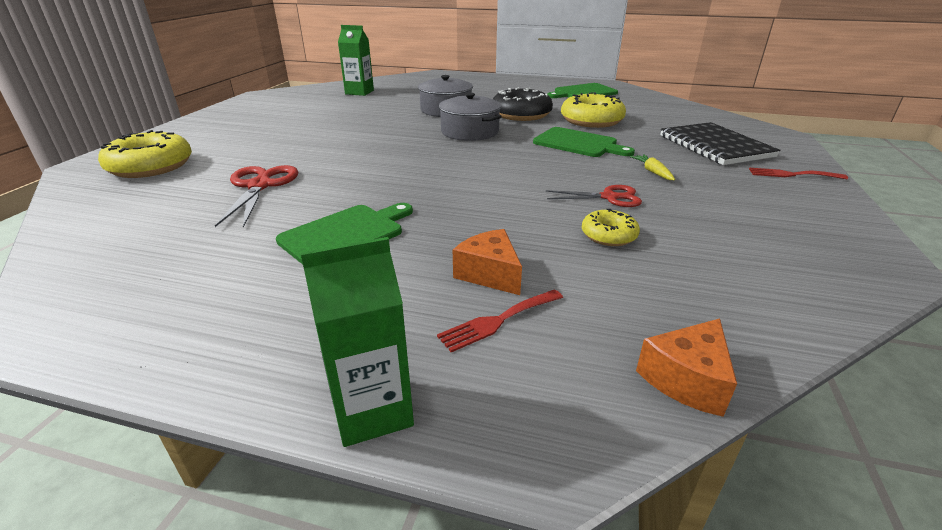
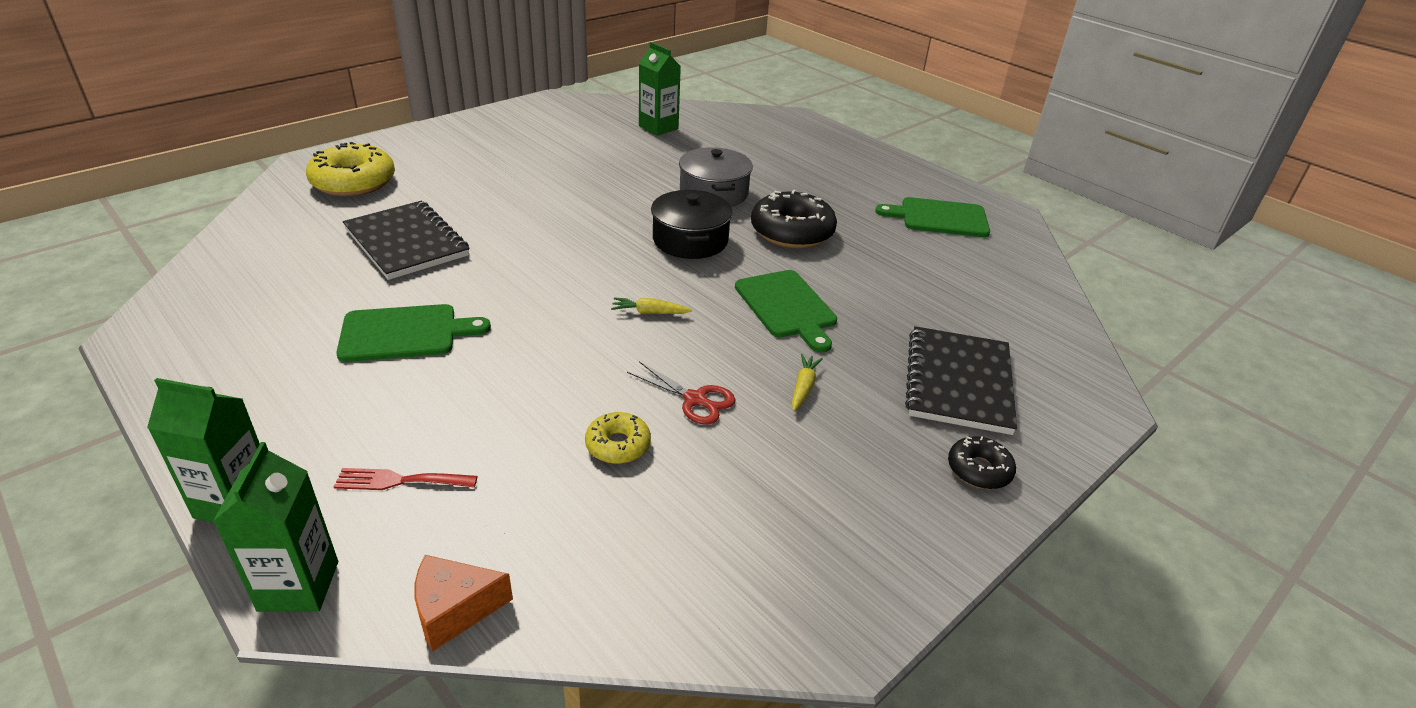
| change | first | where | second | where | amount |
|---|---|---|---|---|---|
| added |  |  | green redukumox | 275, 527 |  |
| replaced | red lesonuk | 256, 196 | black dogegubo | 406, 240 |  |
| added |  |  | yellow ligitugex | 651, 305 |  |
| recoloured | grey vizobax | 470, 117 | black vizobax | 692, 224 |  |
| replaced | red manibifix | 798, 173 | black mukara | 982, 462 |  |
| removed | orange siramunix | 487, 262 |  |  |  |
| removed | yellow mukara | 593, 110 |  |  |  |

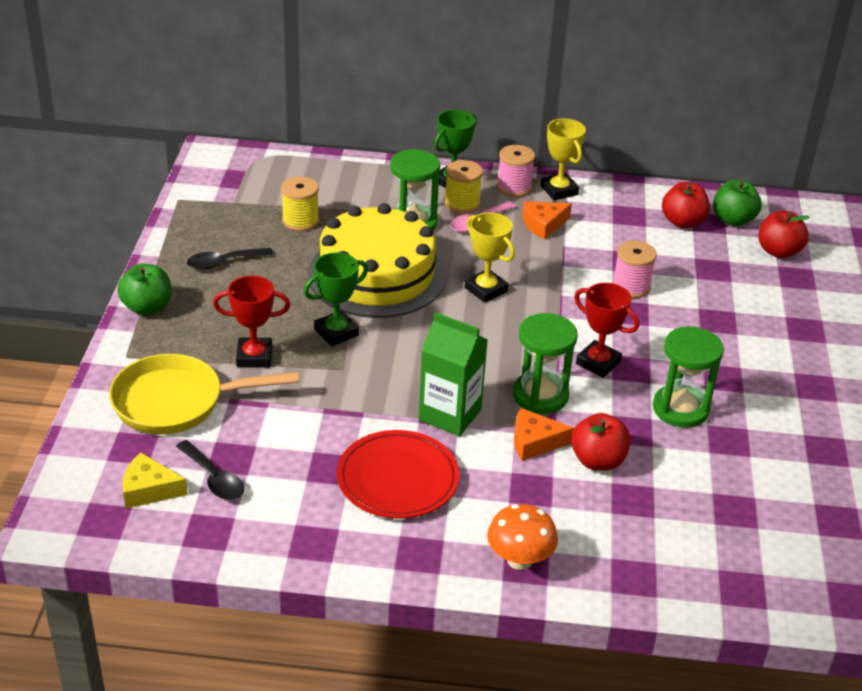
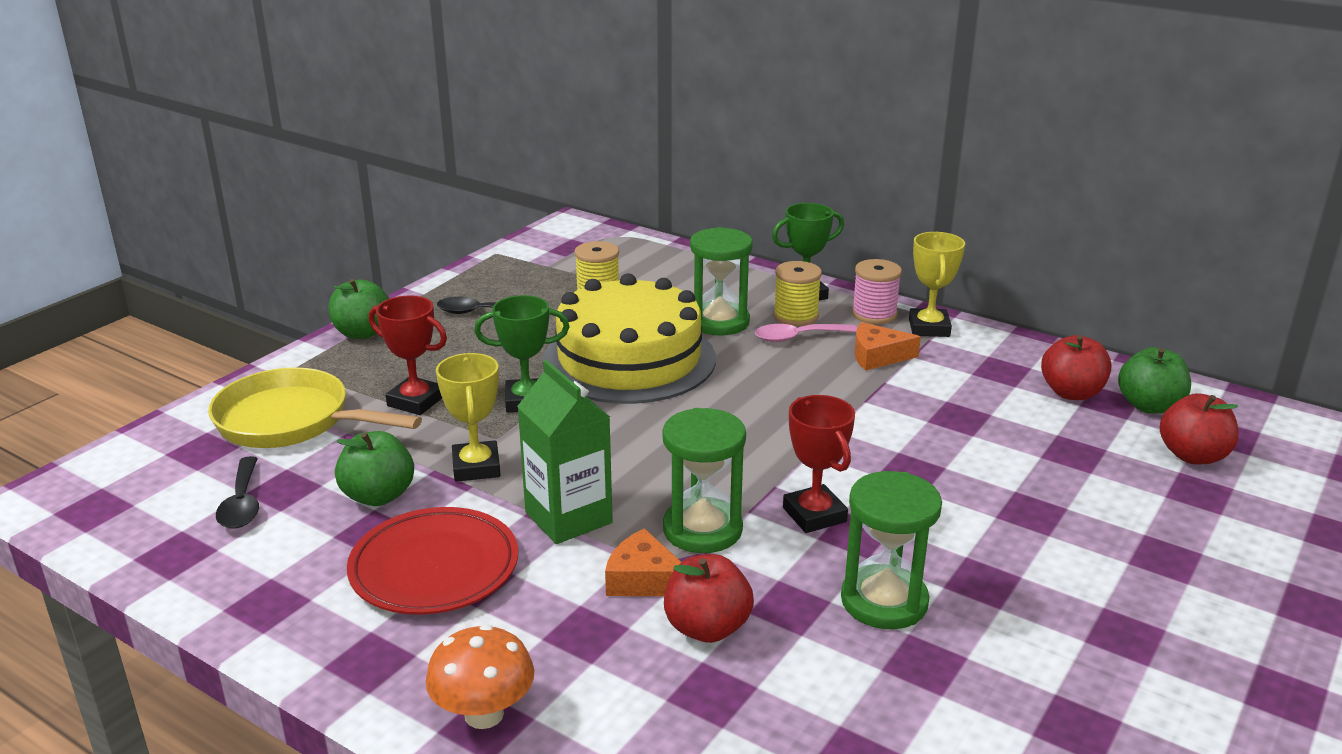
| change | first | where | second | where | amount |
|---|---|---|---|---|---|
| added |  |  | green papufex | 374, 468 |  |
| moved | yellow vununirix | 490, 257 |  | 468, 417 |  |
| removed | yellow siramunix | 155, 481 |  |  |  |
| removed | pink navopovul | 634, 269 |  |  |  |

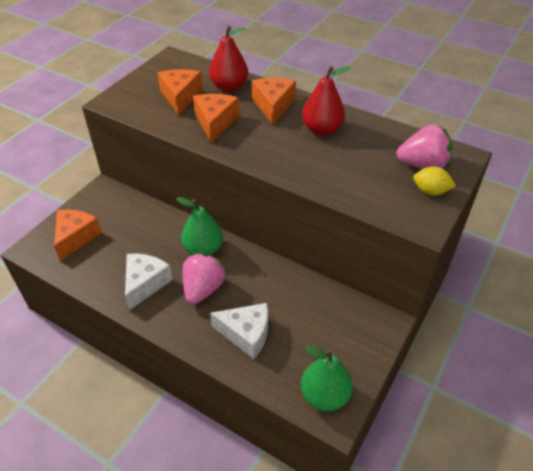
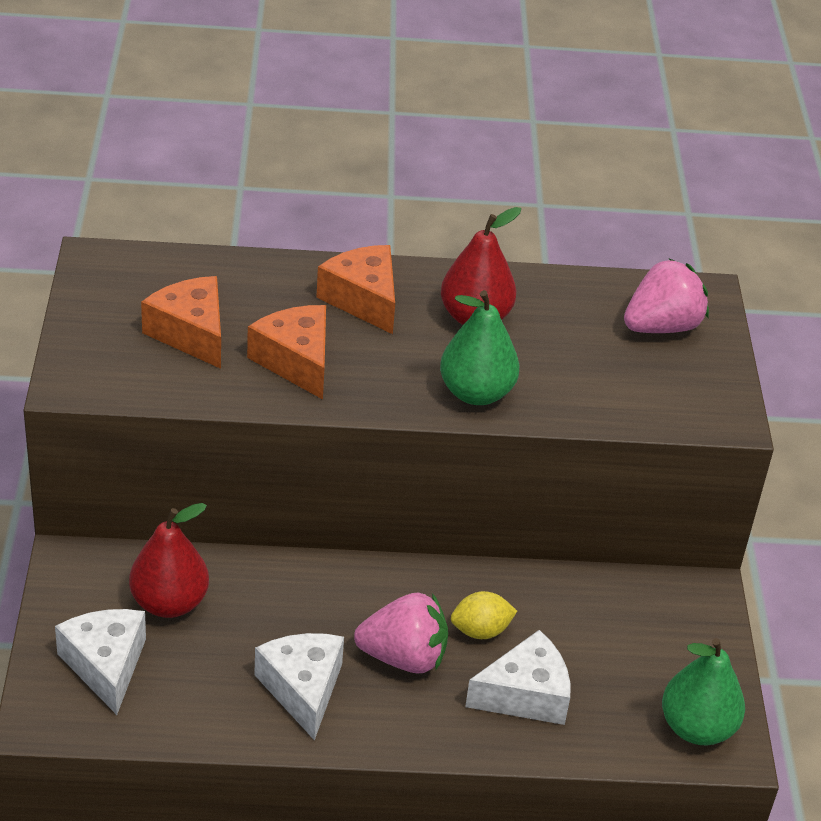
| change | first | where | second | where | amount |
|---|---|---|---|---|---|
| recoloured | orange siramunix | 78, 235 | white siramunix | 100, 662 |  |
| moved | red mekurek | 228, 59 |  | 169, 560 |  |
| turned | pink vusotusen | 204, 278 |  | 401, 633 | 105 degrees clockwise |
| moved | green mekurek | 199, 226 |  | 479, 347 |  |
| moved | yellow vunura | 434, 180 |  | 484, 615 |  |

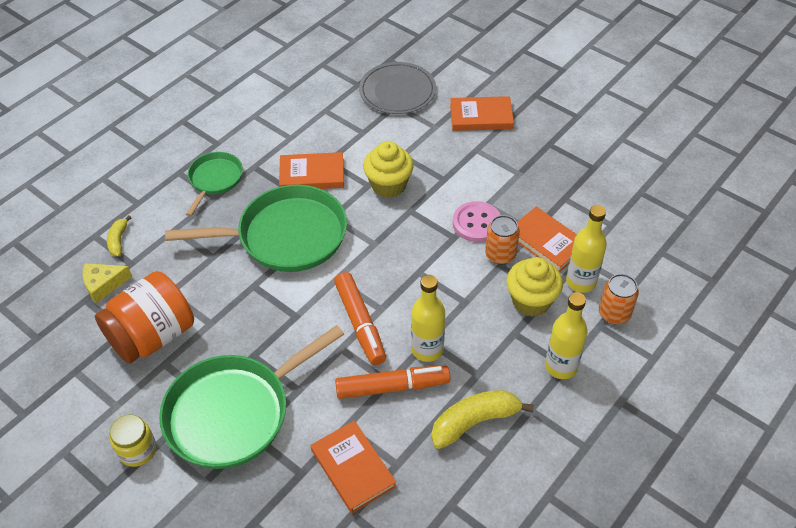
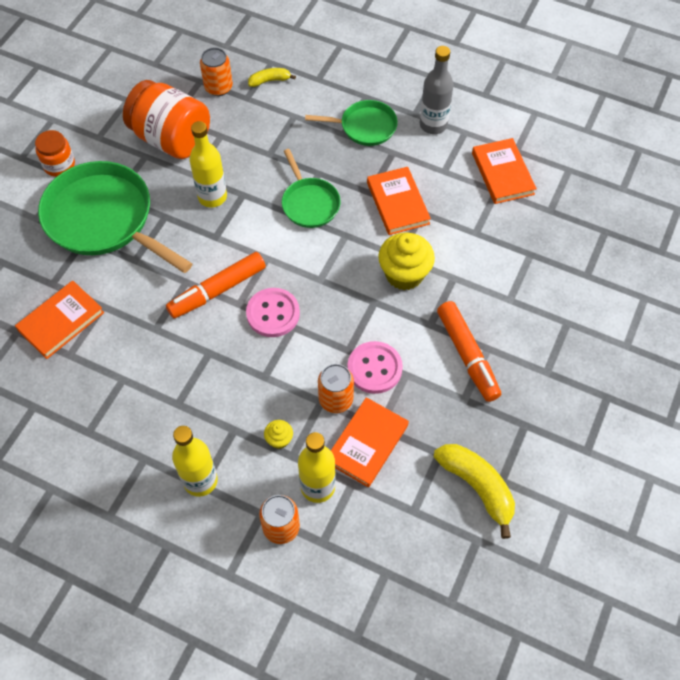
| change | first | where | second | where | amount |
|---|---|---|---|---|---|
| recoloured | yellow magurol | 133, 440 | orange magurol | 55, 153 |  |
| moved | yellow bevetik | 428, 318 |  | 208, 164 |  |
| replaced | yellow siramunix | 107, 283 | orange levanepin | 216, 72 |  |
| added |  |  | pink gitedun | 273, 312 |  |
| resized | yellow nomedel | 534, 287 |  | 278, 434 | x0.48 |
| resized | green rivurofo | 256, 228 |  | 311, 188 | x0.54 |
| added |  |  | grey bevetik | 437, 90 |  |
| moved | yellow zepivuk | 482, 419 |  | 474, 491 |  |
| moved | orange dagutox | 392, 382 |  | 469, 351 |  |
| moved | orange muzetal | 482, 113 |  | 504, 171 |  |
| removed | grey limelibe | 397, 88 |  |  |  |

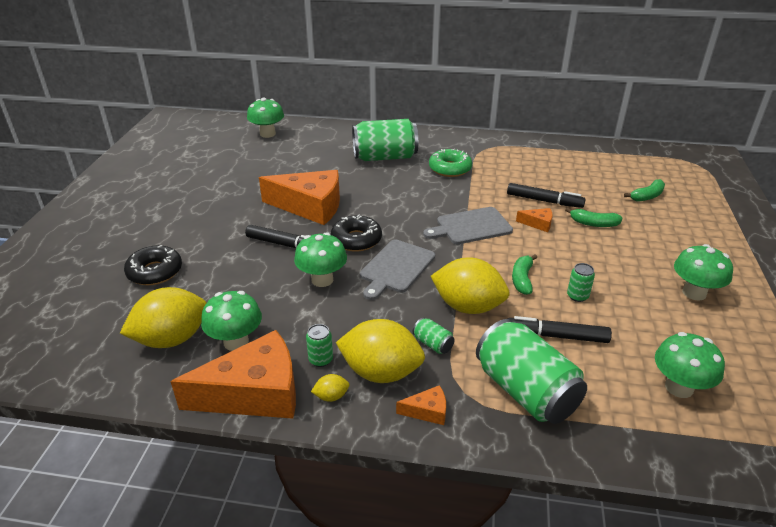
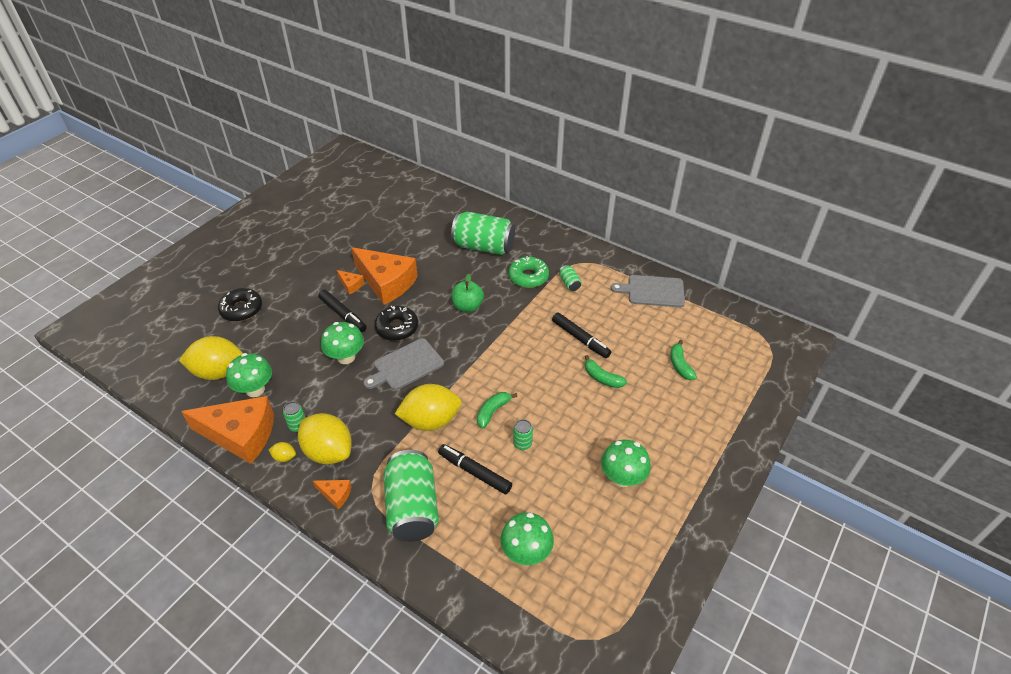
| change | first | where | second | where | amount |
|---|---|---|---|---|---|
| moved | orange siramunix | 534, 220 |  | 350, 282 |  |
| turned | yellow vunura | 470, 285 |  | 428, 407 | 60 degrees counterclockwise |
| added |  |  | green papufex | 467, 293 |  |
| moved | green levanepin | 434, 336 |  | 570, 278 |  |
| moved | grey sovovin | 468, 225 |  | 648, 291 |  |
| turned | green zepivuk | 644, 190 |  | 683, 360 | 90 degrees clockwise |
| removed | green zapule | 265, 117 |  |  |  |

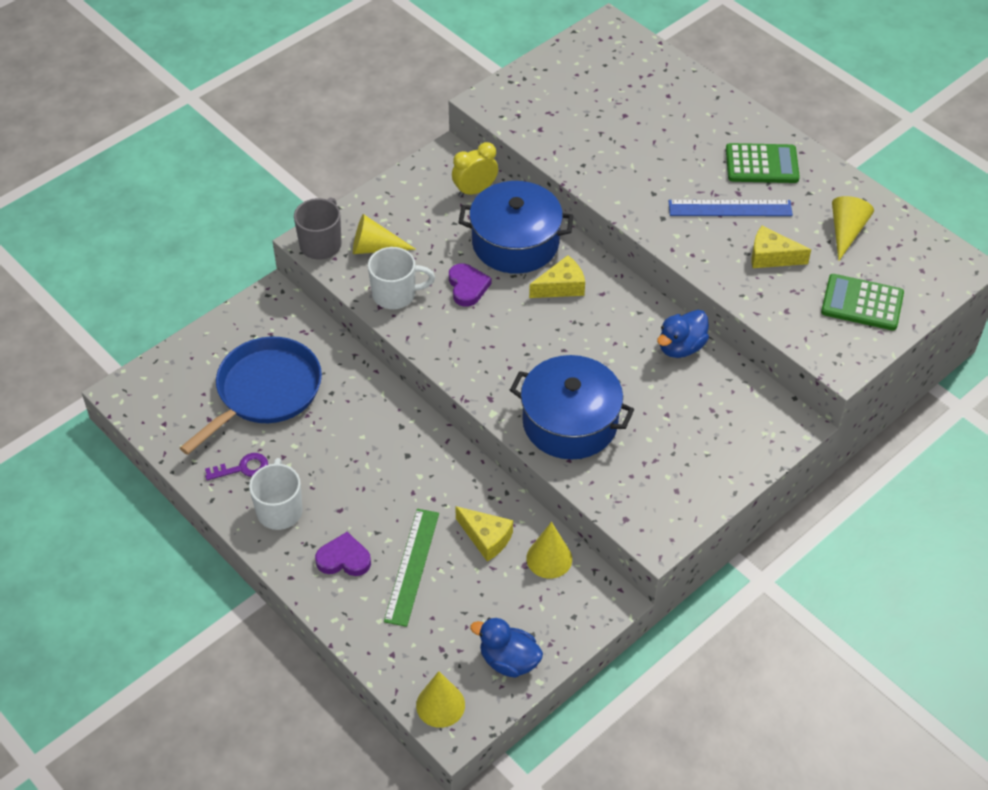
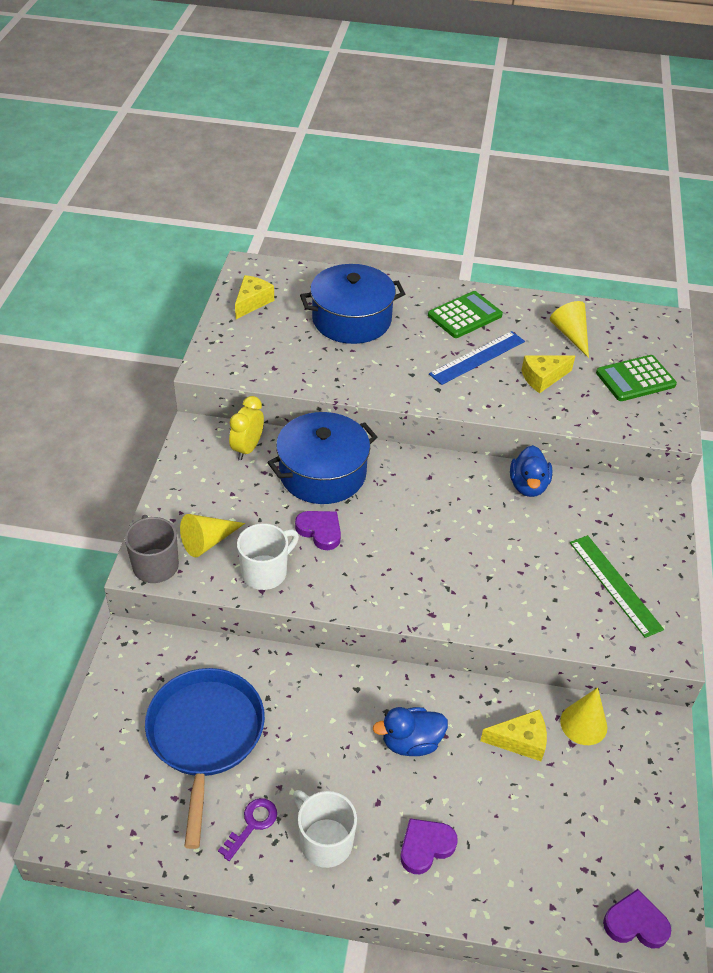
| change | first | where | second | where | amount |
|---|---|---|---|---|---|
| moved | yellow siramunix | 557, 276 |  | 254, 297 |  |
| moved | blue vizobax | 572, 407 |  | 352, 304 |  |
| moved | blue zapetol | 506, 648 |  | 410, 731 |  |
| moved | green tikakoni | 411, 568 |  | 617, 586 |  |
| replaced | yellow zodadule | 440, 699 | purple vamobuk | 637, 919 |  |

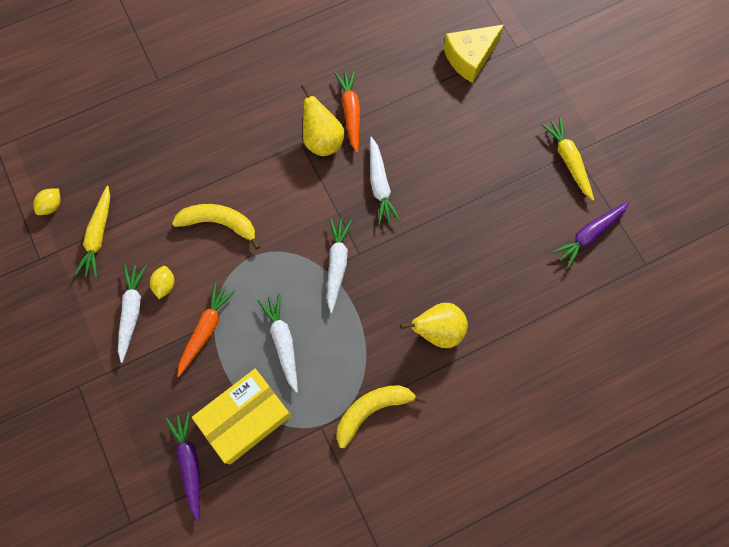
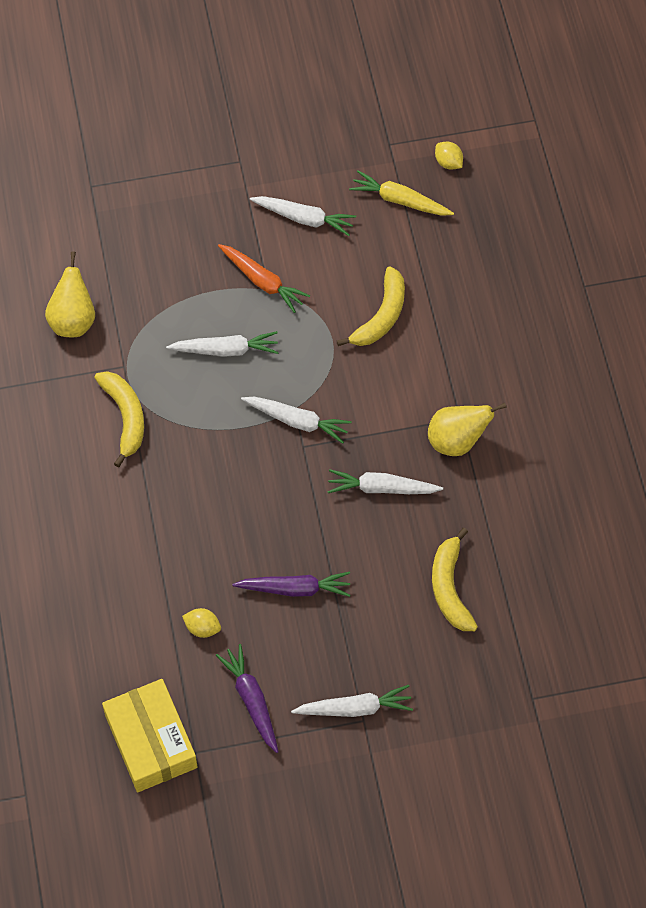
| change | first | where | second | where | amount |
|---|---|---|---|---|---|
| moved | yellow mekurek | 434, 325 |  | 70, 294 |  |
| moved | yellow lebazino | 241, 416 |  | 149, 735 |  |
| moved | yellow vunura | 162, 282 |  | 201, 623 |  |
| moved | purple ligitugex | 183, 467 |  | 291, 584 |  |
| recoloured | yellow ligitugex | 567, 159 | white ligitugex | 352, 701 |  |
| added |  |  | yellow zepivuk | 455, 579 |  |
| removed | orange ligitugex | 347, 111 |  |  |  |
| removed | yellow siramunix | 473, 53 |  |  |  |

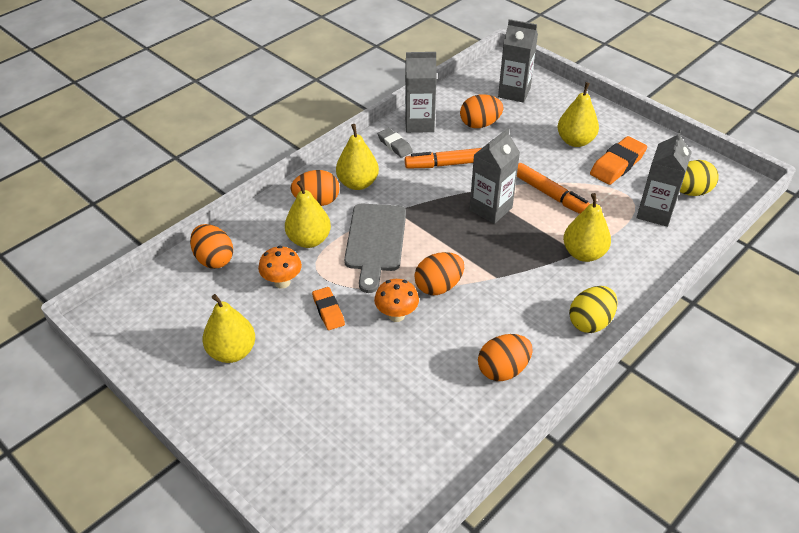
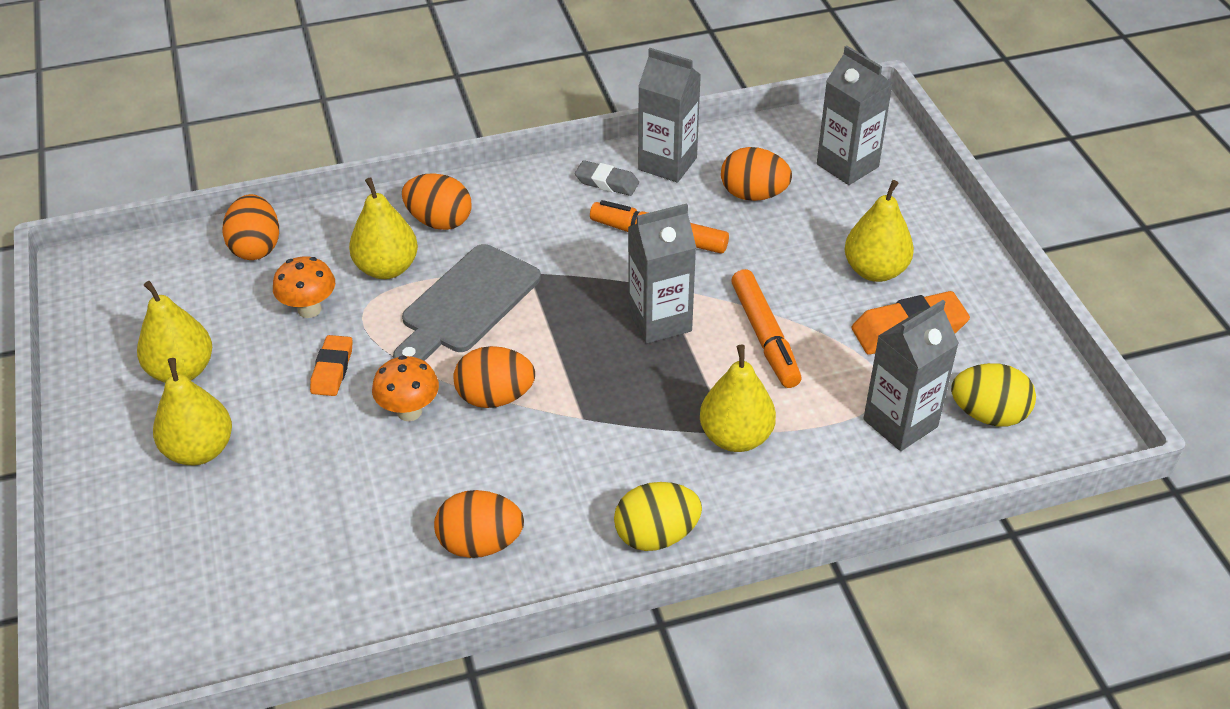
| change | first | where | second | where | amount |
|---|---|---|---|---|---|
| moved | yellow mekurek | 357, 157 |  | 192, 411 |  |
| turned | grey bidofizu | 395, 143 |  | 607, 178 | 60 degrees counterclockwise |

